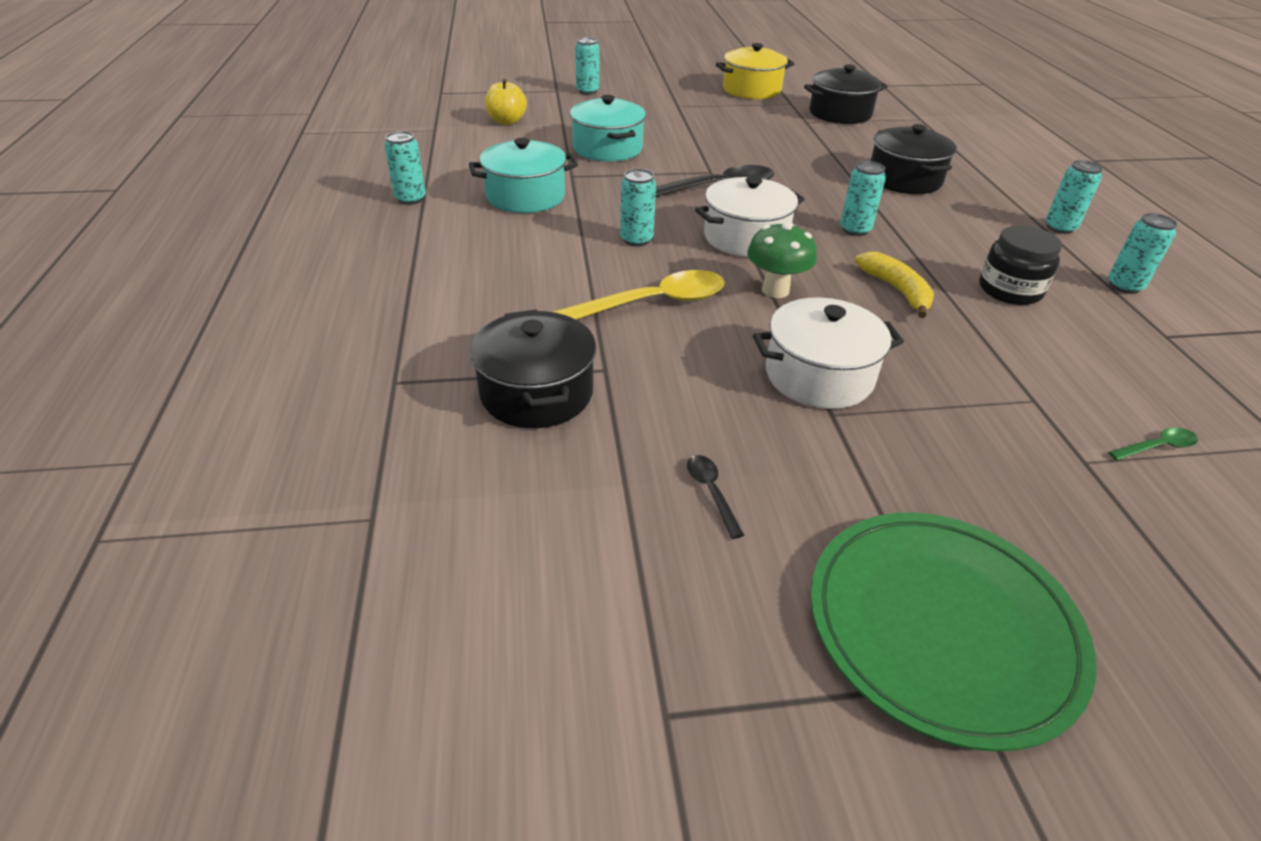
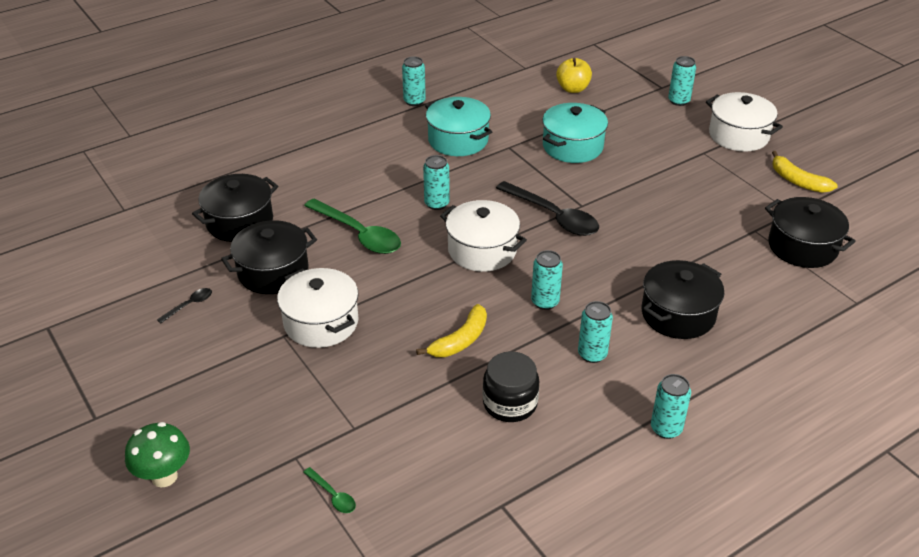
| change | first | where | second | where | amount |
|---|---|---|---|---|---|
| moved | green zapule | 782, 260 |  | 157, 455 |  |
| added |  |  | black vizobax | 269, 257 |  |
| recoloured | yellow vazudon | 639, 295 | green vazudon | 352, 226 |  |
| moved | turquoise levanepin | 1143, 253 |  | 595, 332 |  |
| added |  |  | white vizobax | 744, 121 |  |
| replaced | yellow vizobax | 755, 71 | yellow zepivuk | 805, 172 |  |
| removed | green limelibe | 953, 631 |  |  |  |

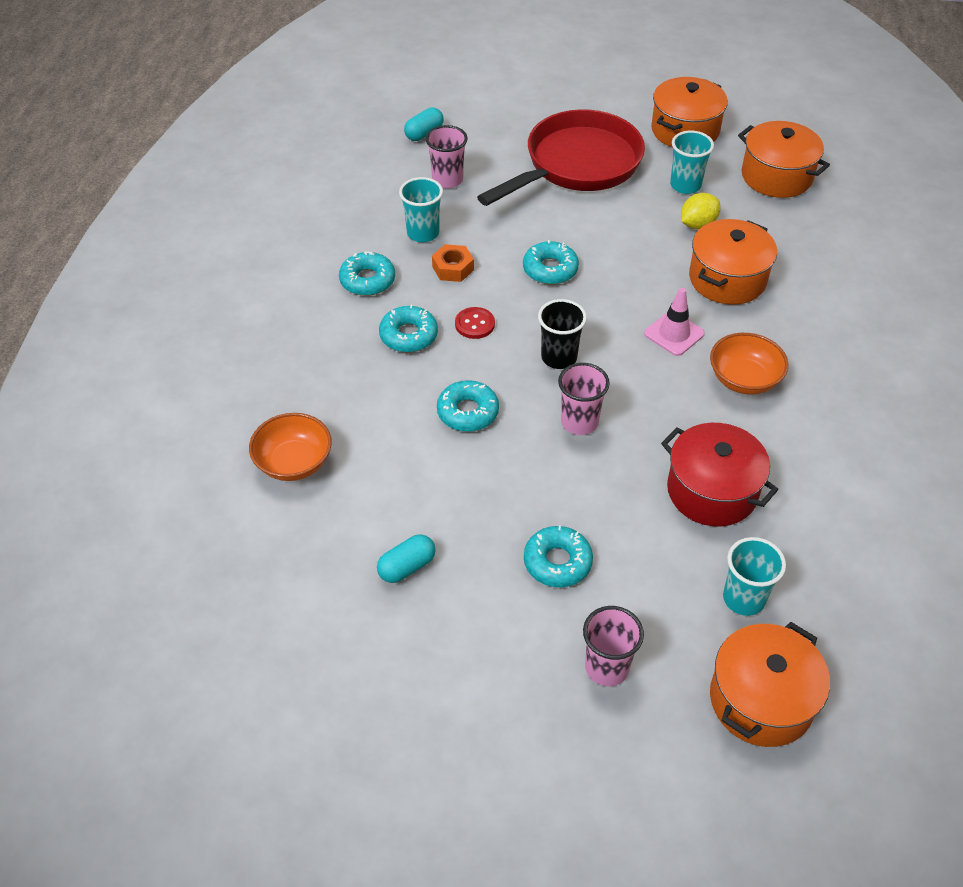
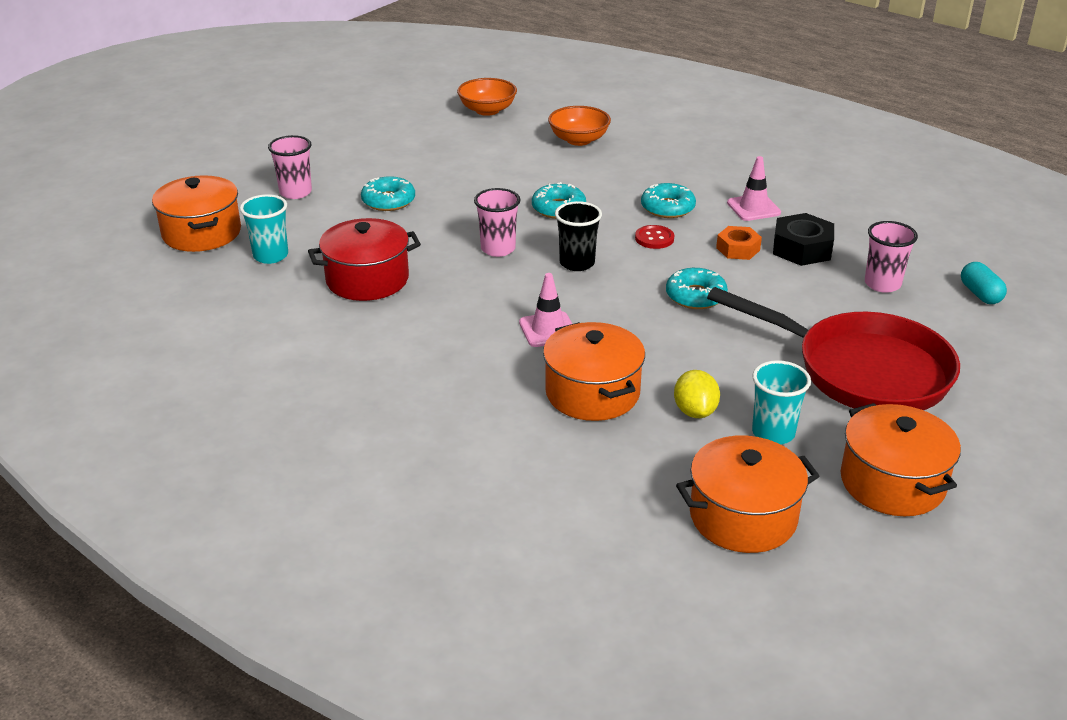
| change | first | where | second | where | amount |
|---|---|---|---|---|---|
| moved | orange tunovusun | 749, 363 |  | 487, 97 |  |
| turned | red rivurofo | 561, 157 |  | 833, 348 | 45 degrees counterclockwise |
| replaced | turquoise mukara | 367, 273 | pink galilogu | 754, 188 |  |
| replaced | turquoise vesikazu | 421, 209 | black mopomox | 803, 239 |  |
| removed | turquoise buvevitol | 406, 558 |  |  |  |

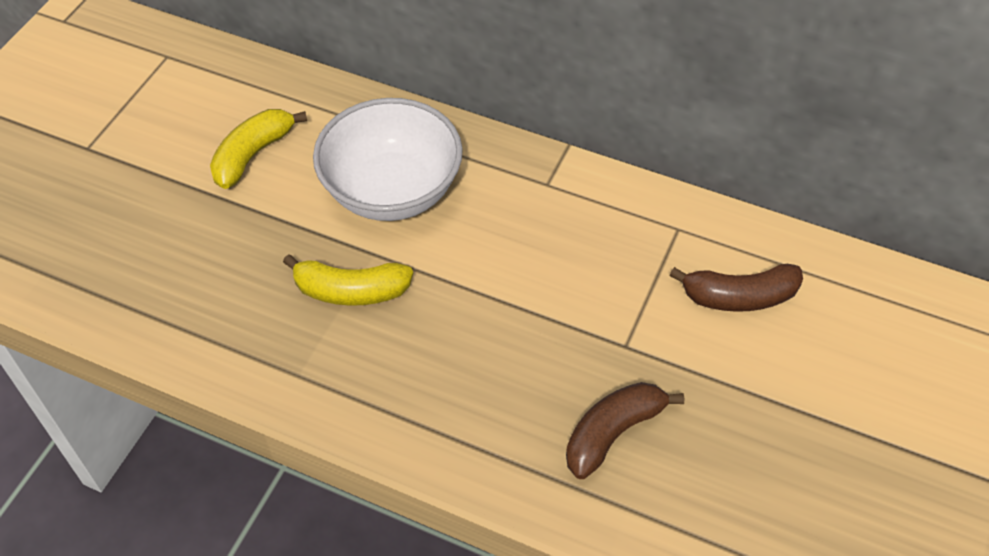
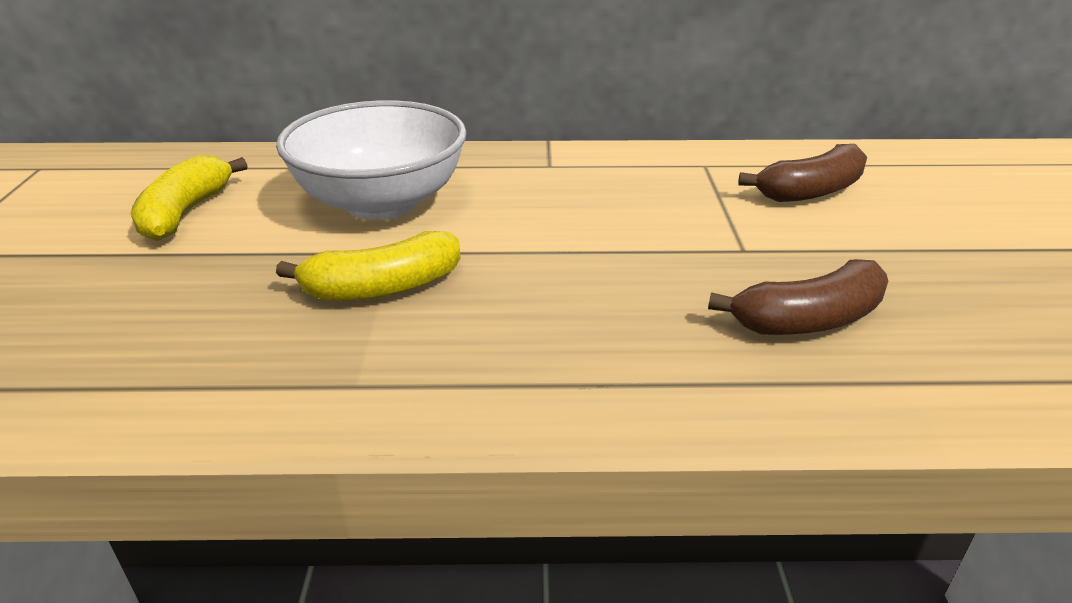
| change | first | where | second | where | amount |
|---|---|---|---|---|---|
| turned | brown zepivuk | 625, 430 |  | 798, 297 | 135 degrees counterclockwise |

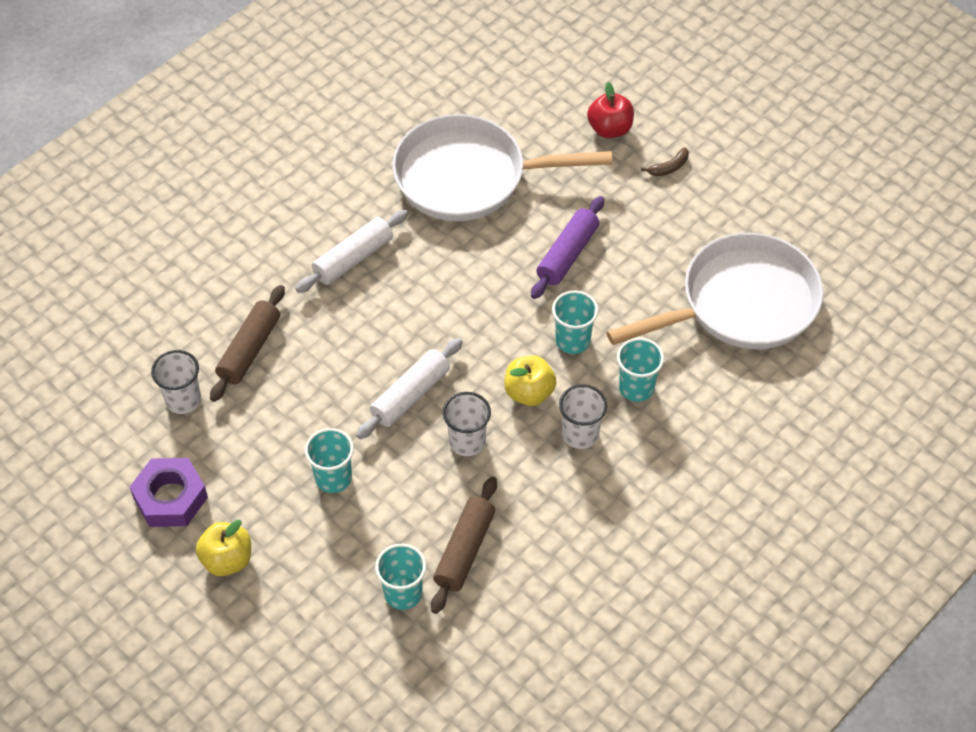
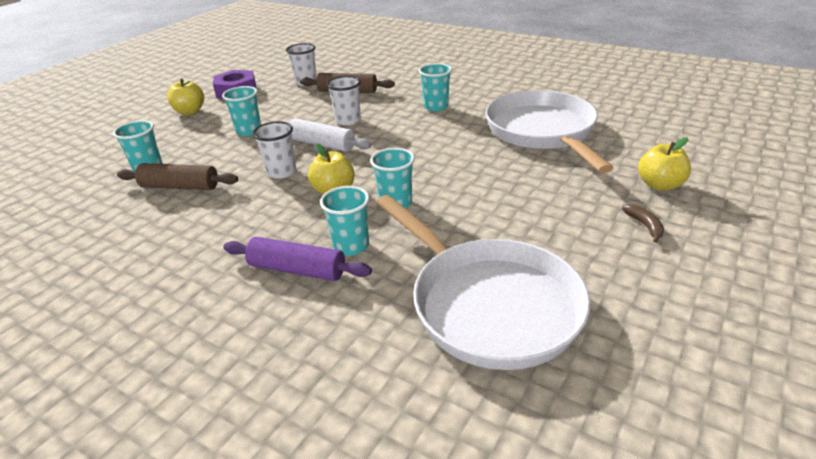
| change | first | where | second | where | amount |
|---|---|---|---|---|---|
| moved | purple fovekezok | 567, 247 |  | 297, 259 |  |
| moved | white vesikazu | 583, 416 |  | 343, 100 |  |
| replaced | white fovekezok | 351, 251 | turquoise vesikazu | 435, 87 |  |
| turned | brown zepivuk | 665, 161 |  | 643, 223 | 150 degrees counterclockwise |
| recoloured | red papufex | 610, 110 | yellow papufex | 664, 164 |  |

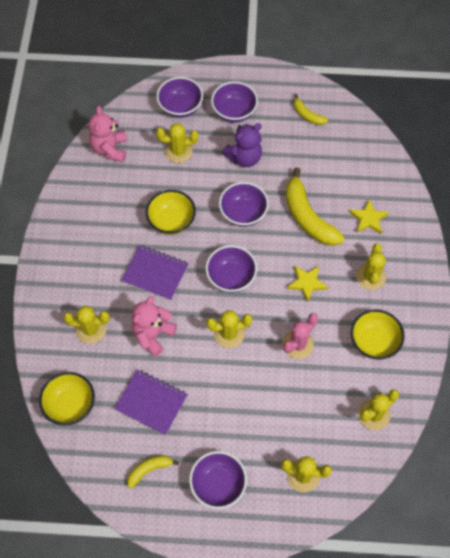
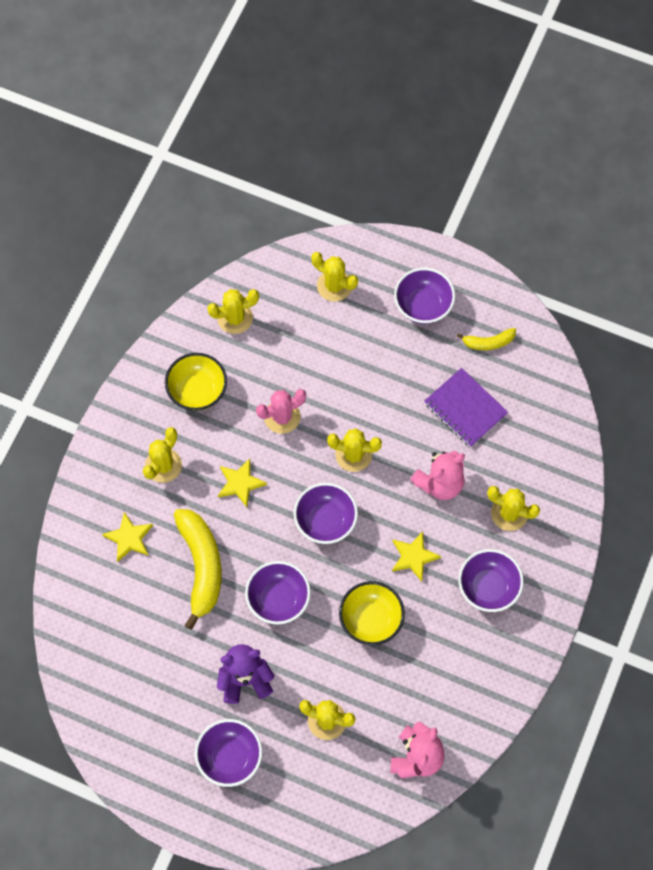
| change | first | where | second | where | amount |
|---|---|---|---|---|---|
| replaced | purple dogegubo | 155, 273 | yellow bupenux | 416, 557 |  |
| moved | purple tunovusun | 179, 97 |  | 491, 580 |  |
| removed | yellow tunovusun | 67, 399 |  |  |  |
| removed | yellow zepivuk | 311, 109 |  |  |  |

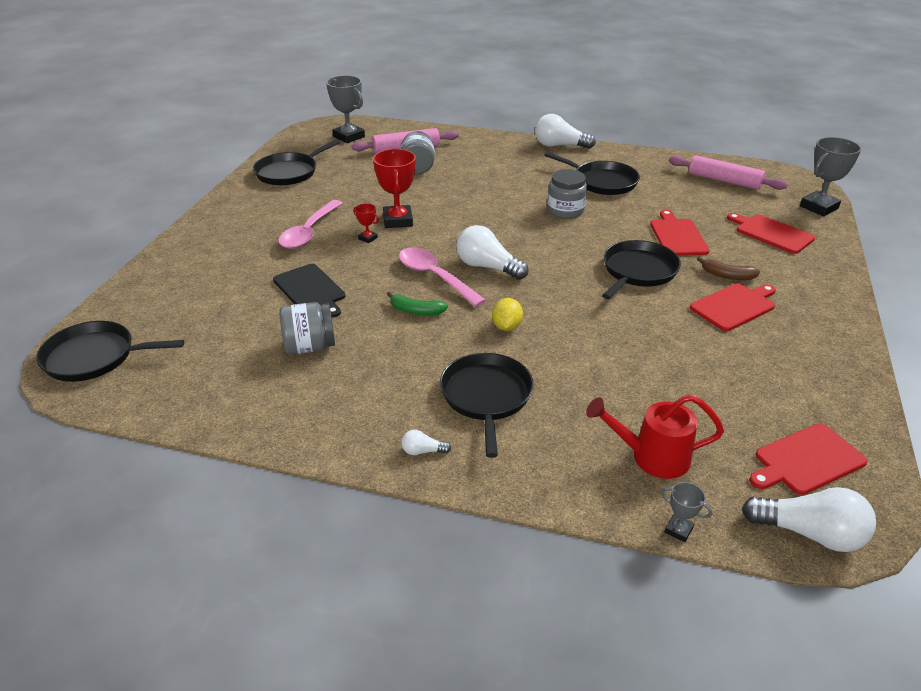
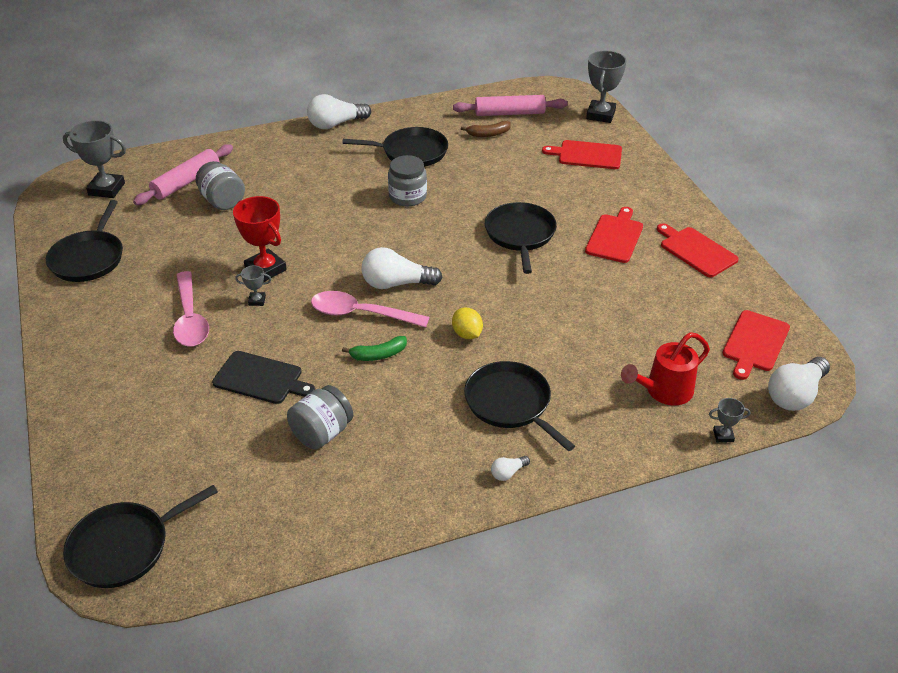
| change | first | where | second | where | amount |
|---|---|---|---|---|---|
| recoloured | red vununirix | 366, 223 | grey vununirix | 253, 286 |  |
| moved | brown zepivuk | 728, 268 |  | 486, 129 |  |
| moved | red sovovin | 680, 233 |  | 698, 250 |  |
| turned | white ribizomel | 809, 519 |  | 799, 384 | 150 degrees clockwise |

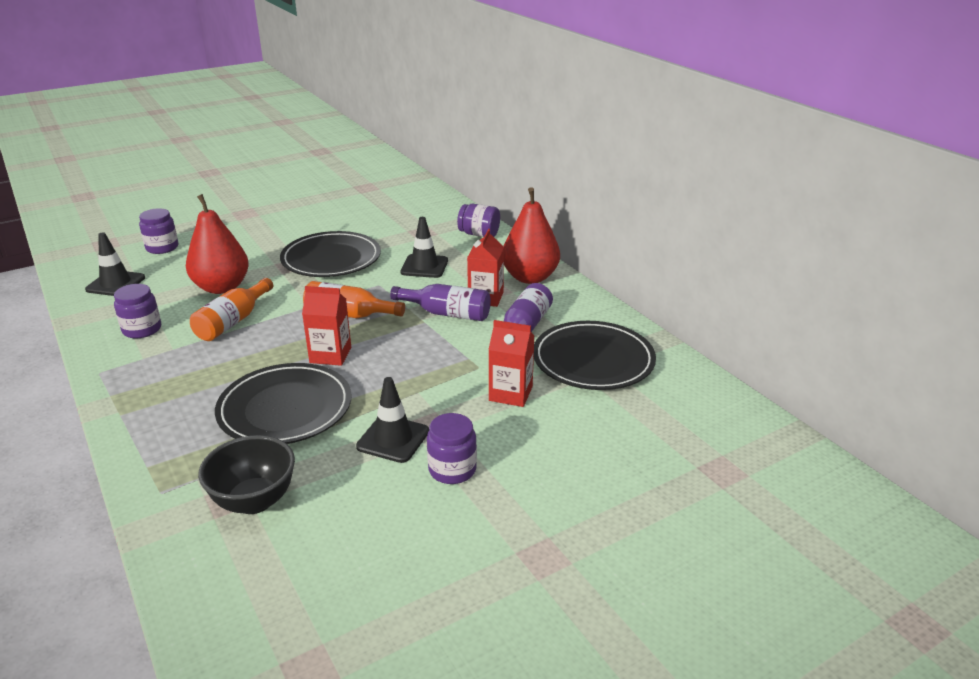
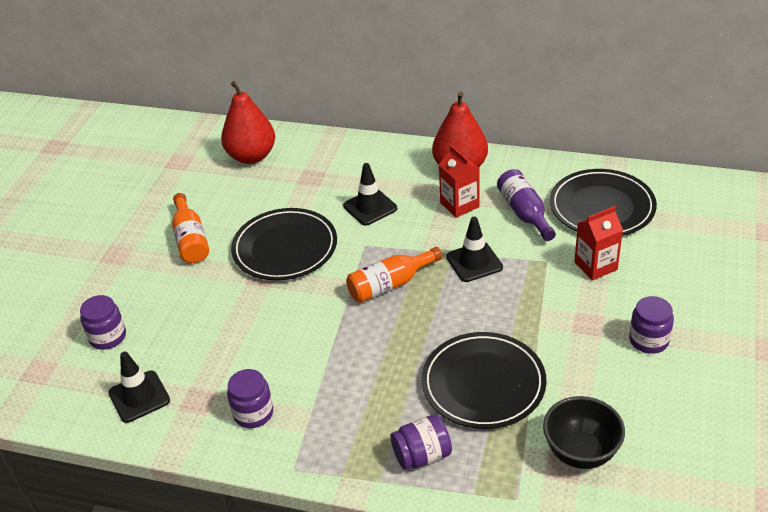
| change | first | where | second | where | amount |
|---|---|---|---|---|---|
| moved | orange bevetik | 231, 309 |  | 190, 228 |  |
| moved | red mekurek | 217, 244 |  | 248, 122 |  |
| moved | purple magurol | 478, 220 |  | 421, 442 |  |
| moved | black galilogu | 392, 420 |  | 474, 249 |  |
| removed | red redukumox | 326, 326 |  |  |  |
| removed | purple bevetik | 440, 302 |  |  |  |

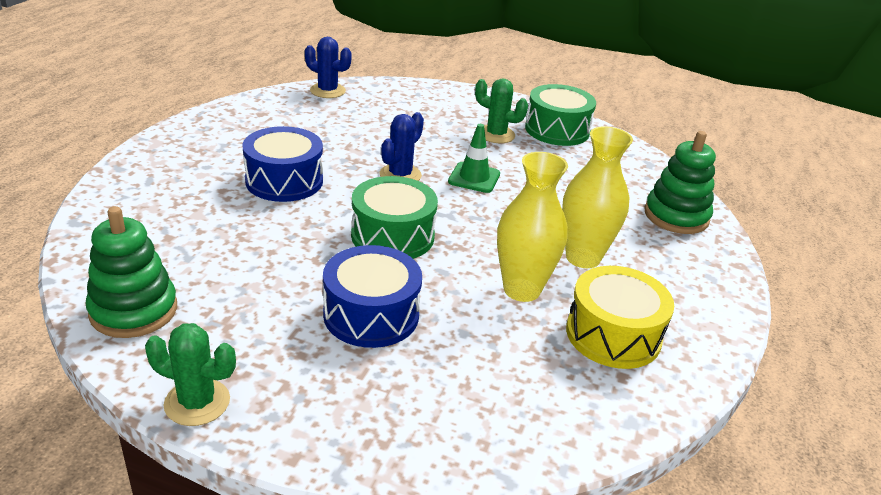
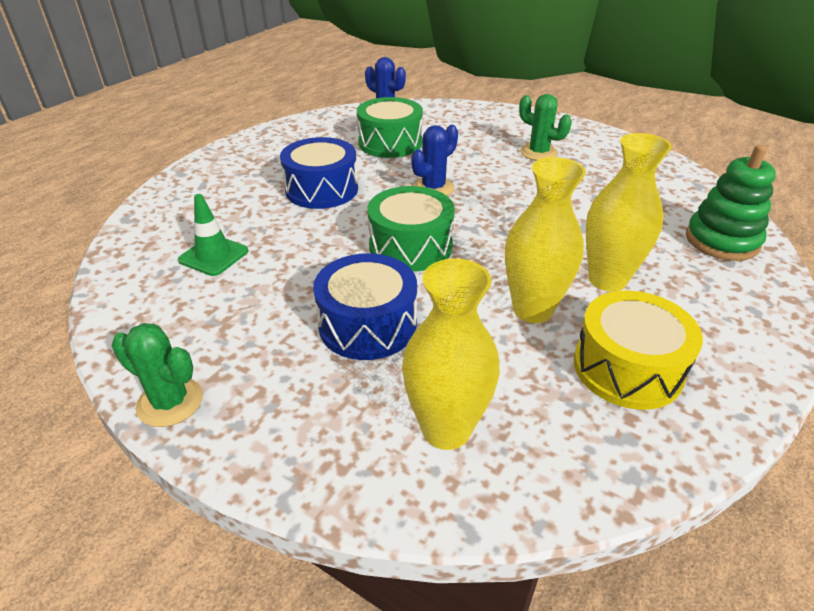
| change | first | where | second | where | amount |
|---|---|---|---|---|---|
| moved | green galilogu | 474, 158 |  | 213, 235 |  |
| moved | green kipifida | 560, 115 |  | 390, 127 |  |
| added |  |  | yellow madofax | 451, 354 |  |
| removed | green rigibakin | 131, 272 |  |  |  |

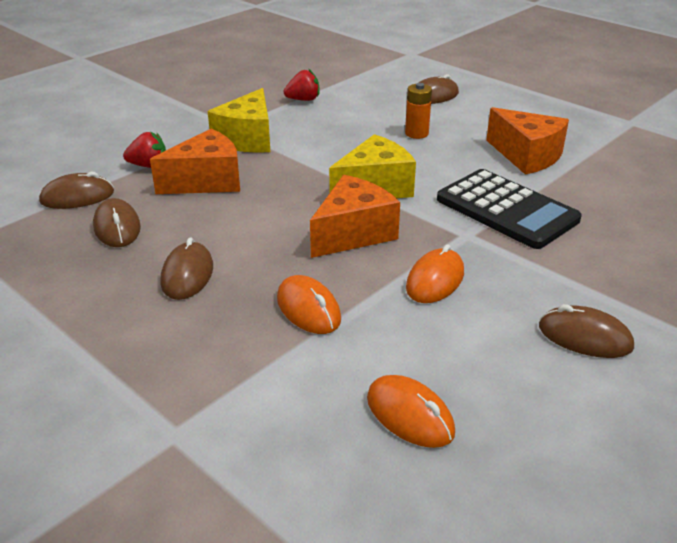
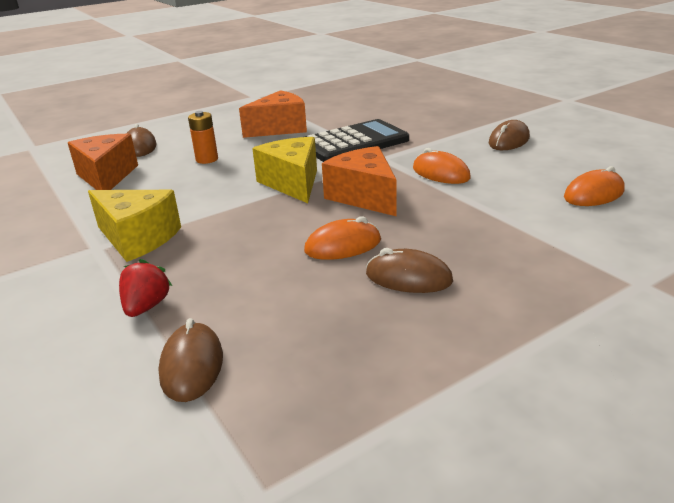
| change | first | where | second | where | amount |
|---|---|---|---|---|---|
| moved | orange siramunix | 195, 161 |  | 103, 162 |  |
| moved | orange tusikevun | 309, 304 |  | 342, 238 |  |
| removed | brown tusikevun | 117, 222 |  |  |  |
| removed | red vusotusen | 301, 85 |  |  |  |

